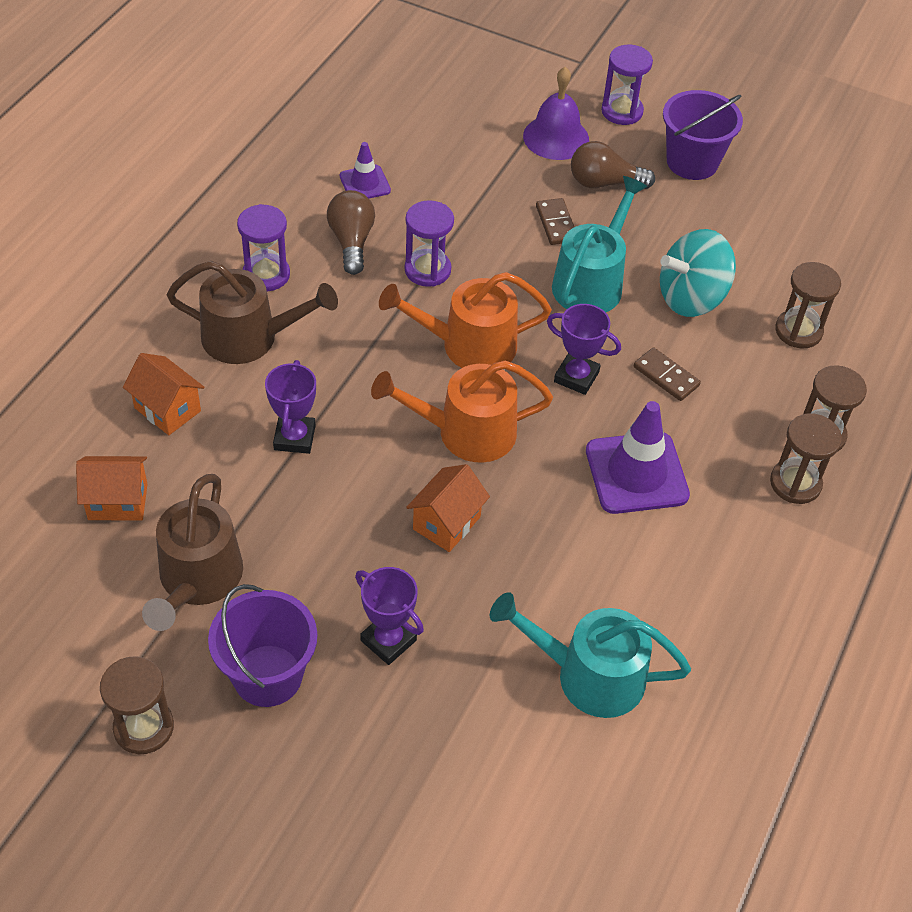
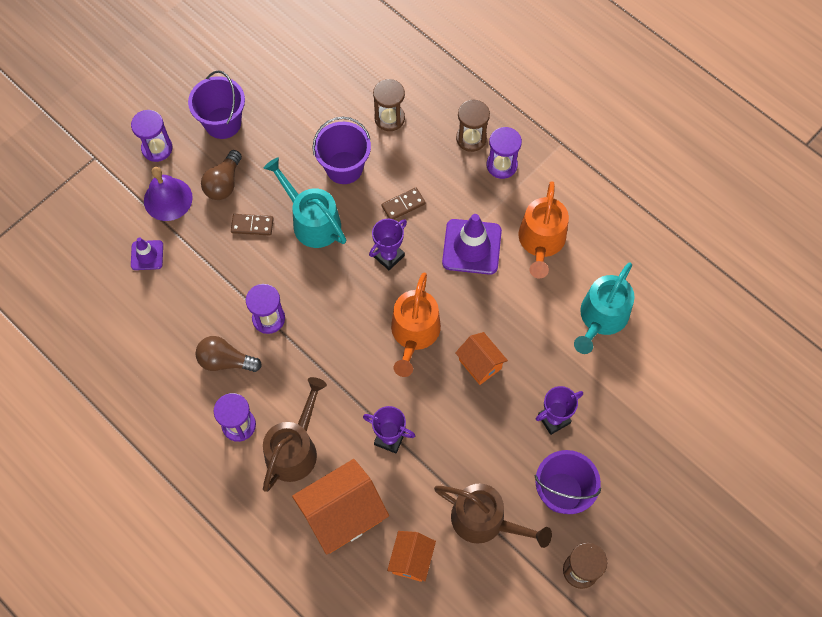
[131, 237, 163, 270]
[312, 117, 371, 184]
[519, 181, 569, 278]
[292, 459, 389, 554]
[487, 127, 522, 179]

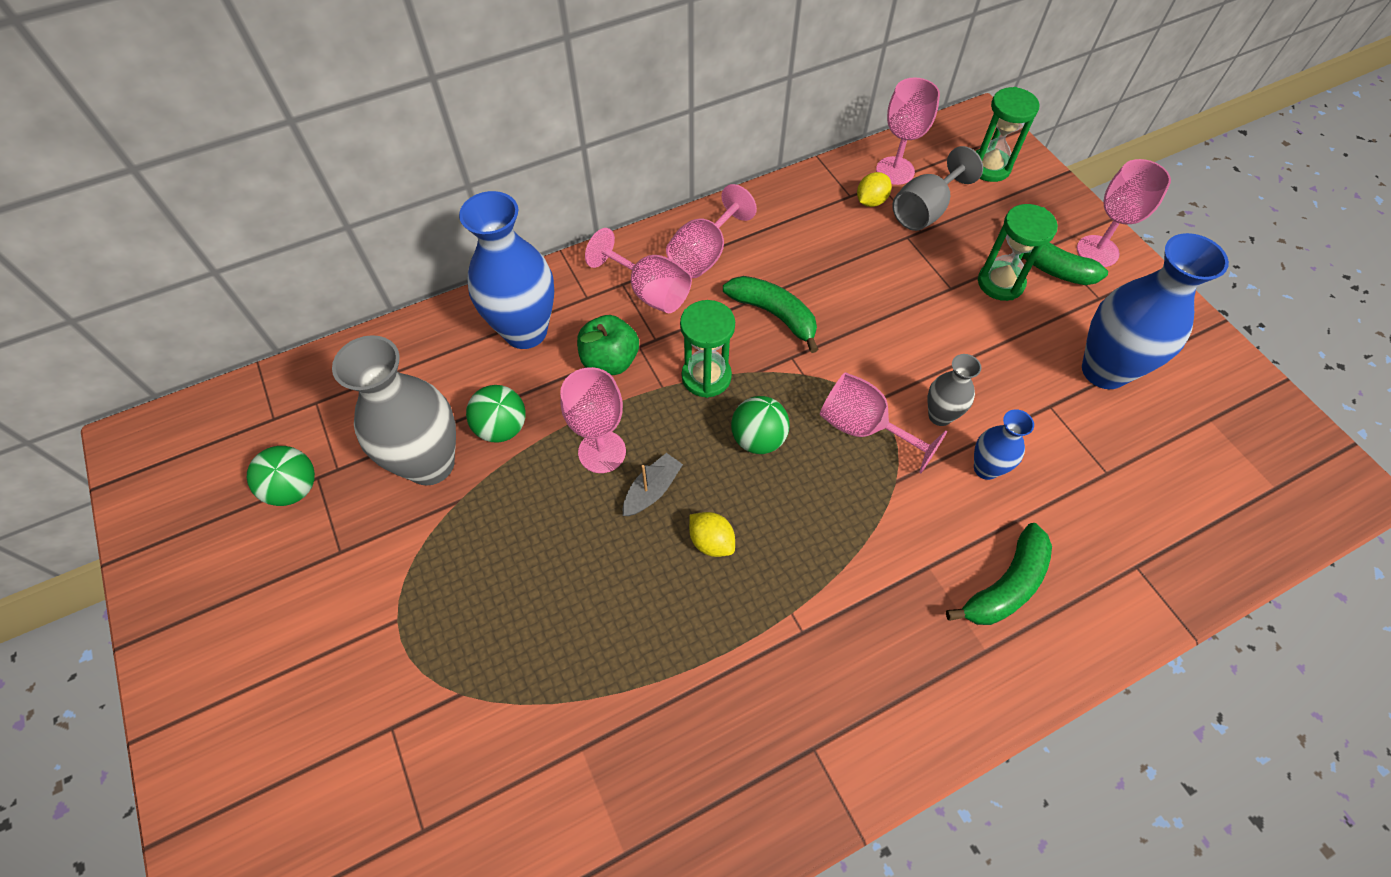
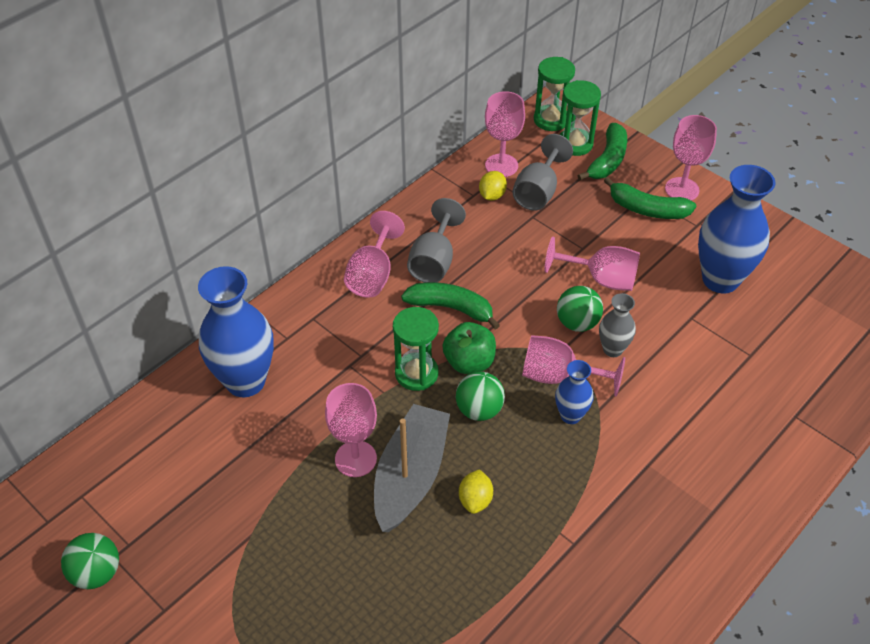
[534, 57, 575, 131]
[544, 237, 640, 291]
[442, 322, 496, 374]
[332, 335, 456, 486] (first image)
[557, 286, 603, 332]
[555, 360, 594, 424]
[374, 404, 450, 532]
[459, 469, 493, 514]
[577, 123, 627, 180]
[407, 198, 466, 283]

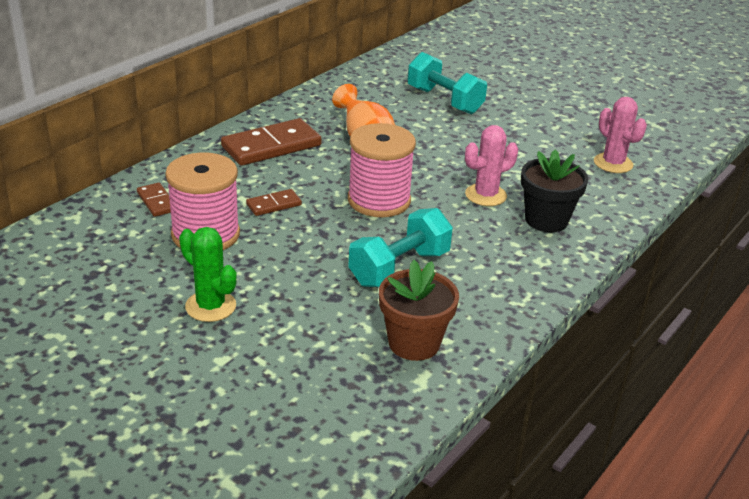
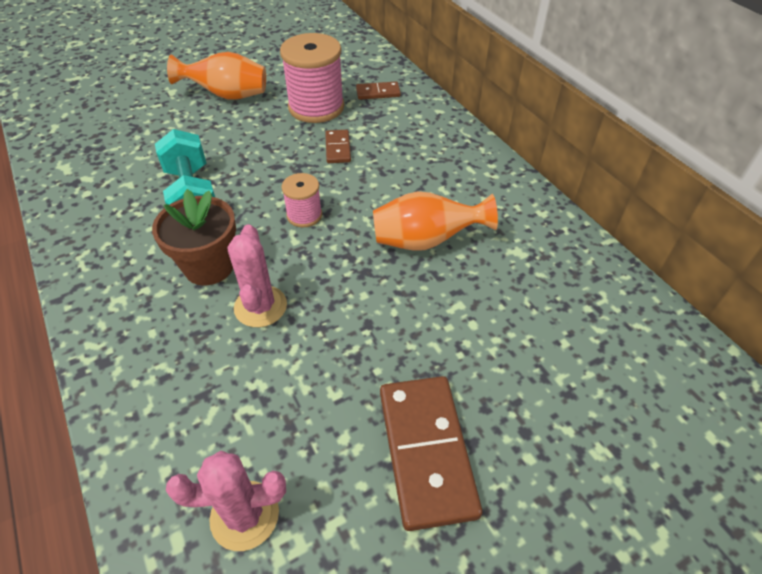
[407, 52, 487, 114] (first image)
[380, 376, 482, 531]
[282, 173, 322, 228]
[521, 150, 588, 232] (first image)
[167, 52, 266, 100]
[152, 189, 236, 285]

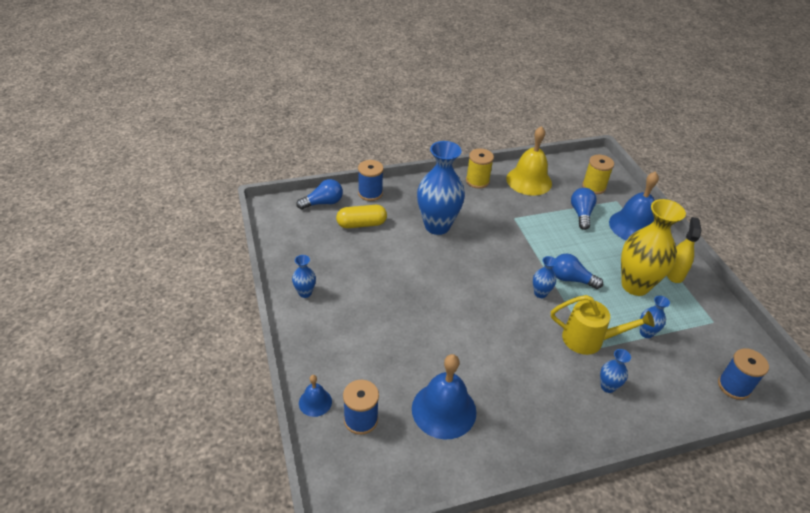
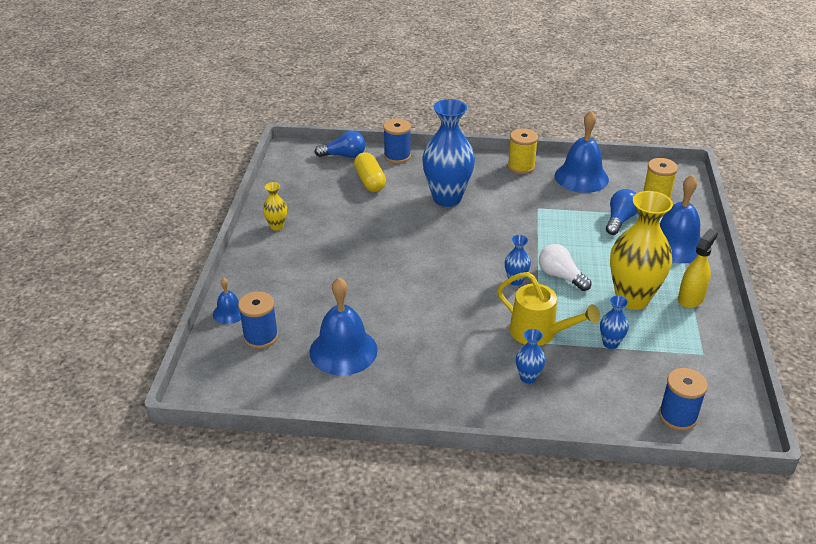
[555, 111, 609, 193]
[354, 152, 386, 192]
[539, 244, 591, 291]
[263, 182, 287, 231]

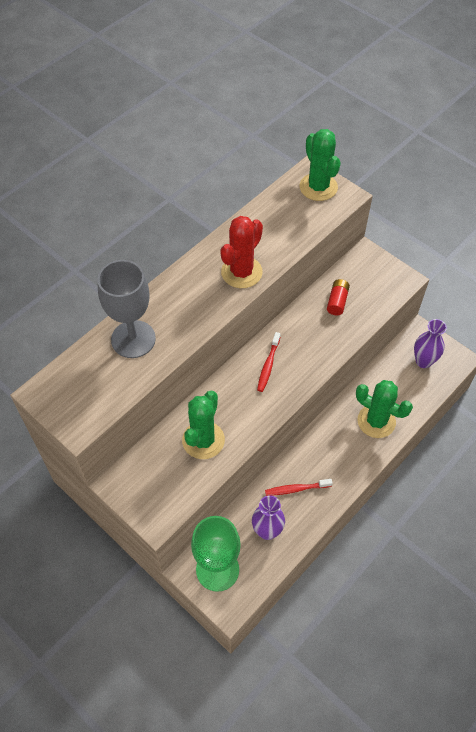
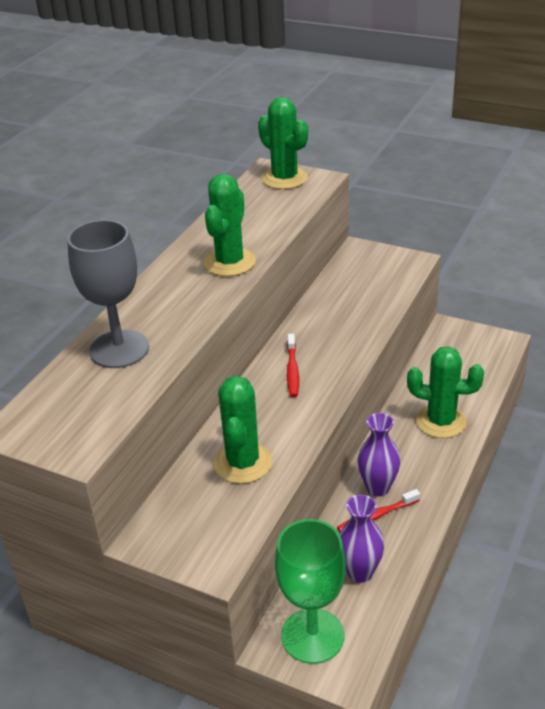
[204, 174, 256, 276]
[327, 279, 350, 315] (first image)
[357, 413, 400, 497]

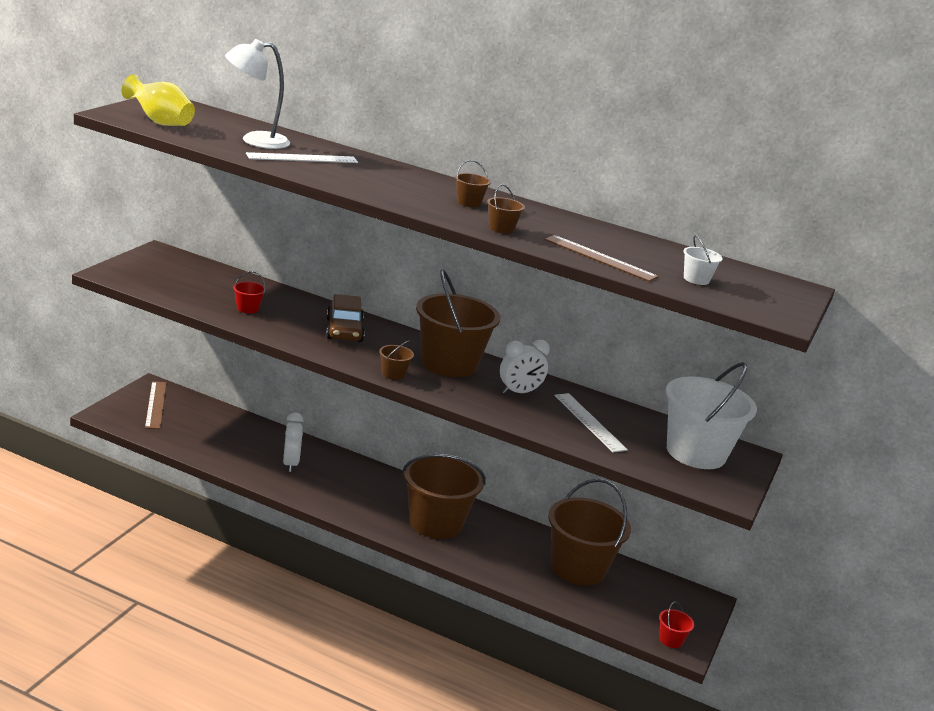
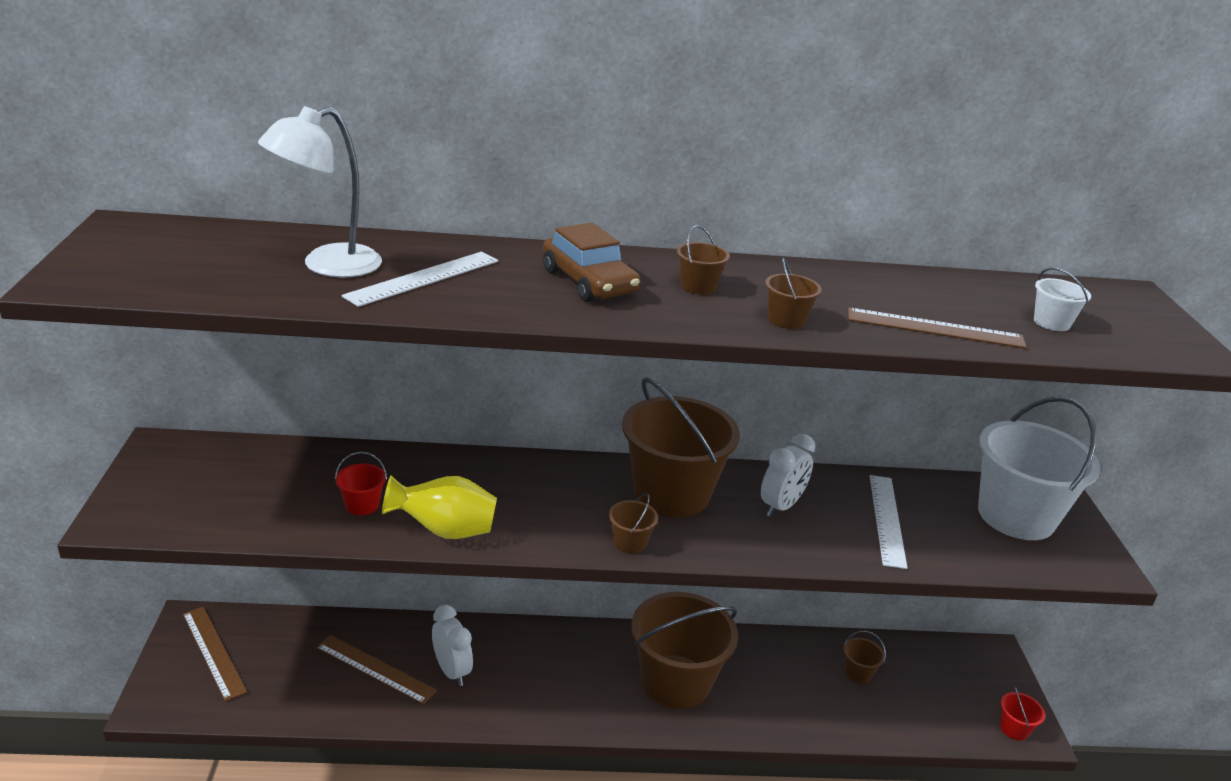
[382, 476, 497, 539]
[543, 223, 641, 302]
[870, 475, 907, 569]
[843, 631, 886, 683]
[316, 635, 437, 705]

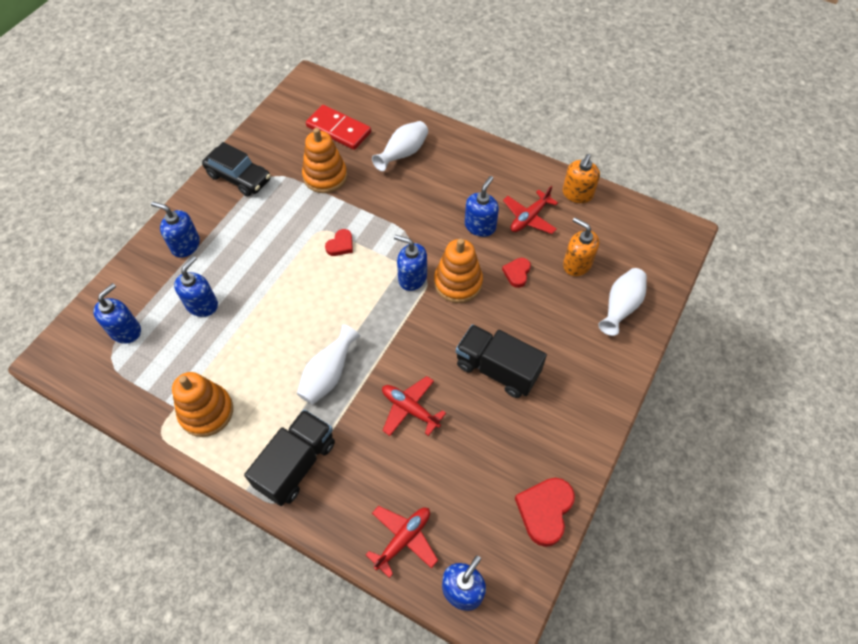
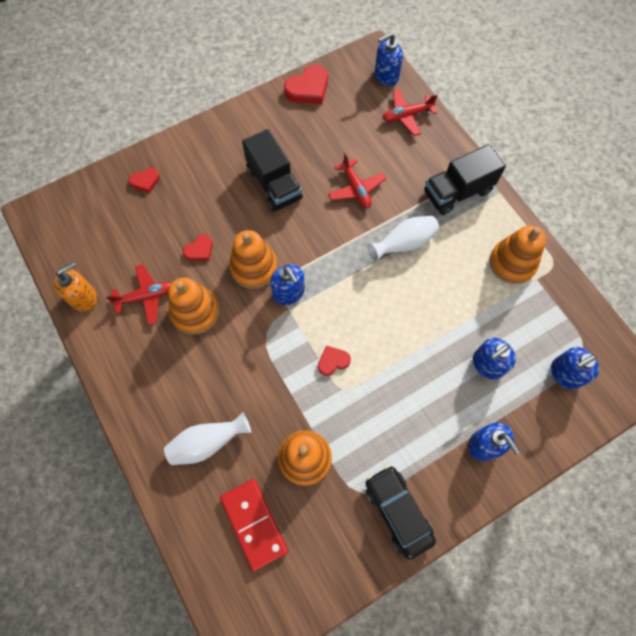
[168, 277, 219, 335]
[563, 218, 599, 276] (first image)
[128, 168, 160, 193]

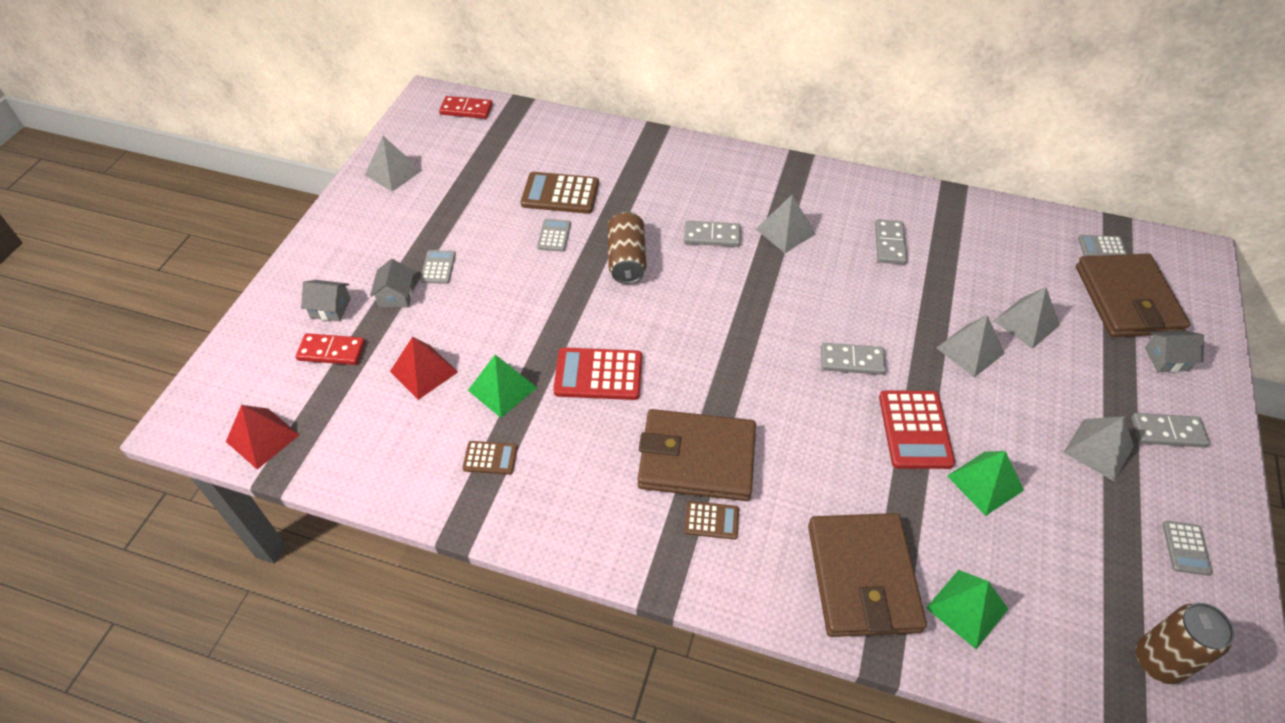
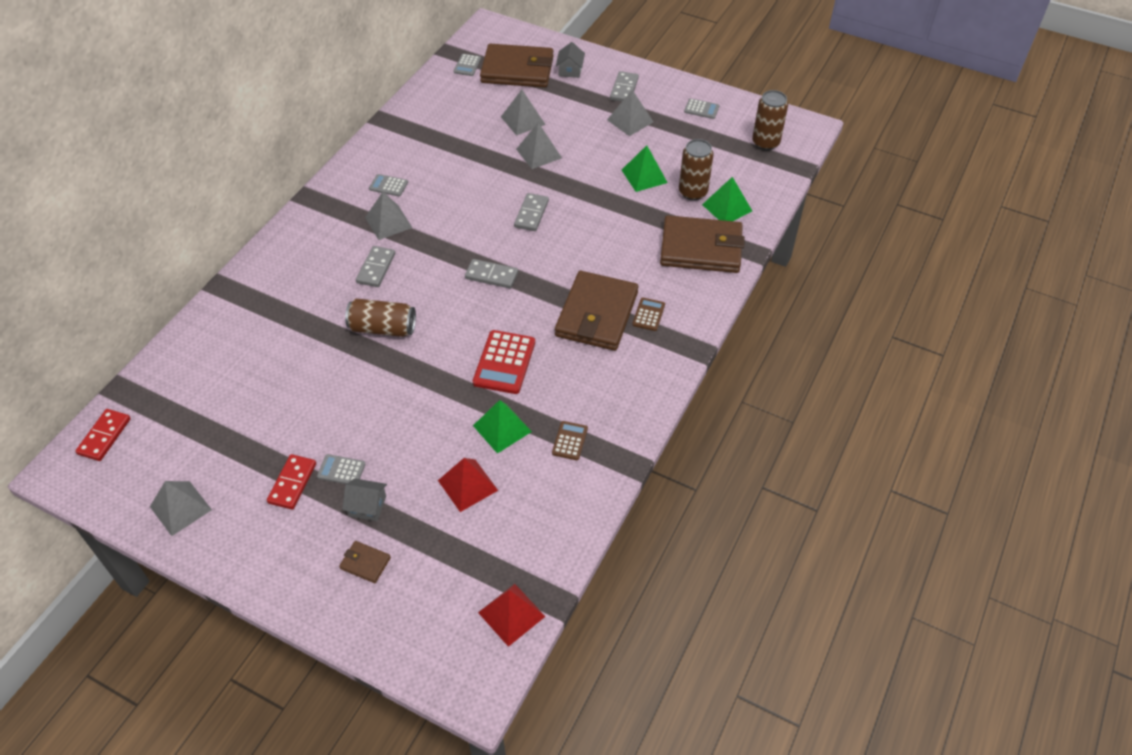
[521, 172, 599, 214] (first image)
[369, 174, 408, 196]
[465, 259, 518, 289]
[339, 541, 391, 583]
[267, 454, 316, 510]
[879, 391, 955, 469] (first image)
[679, 139, 714, 200]

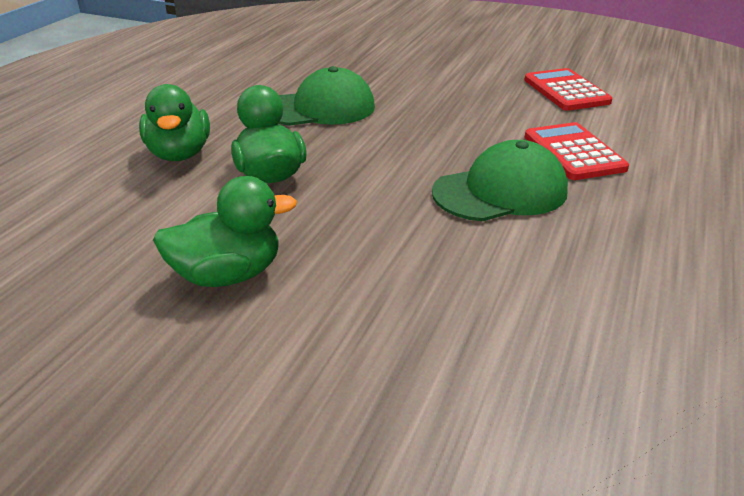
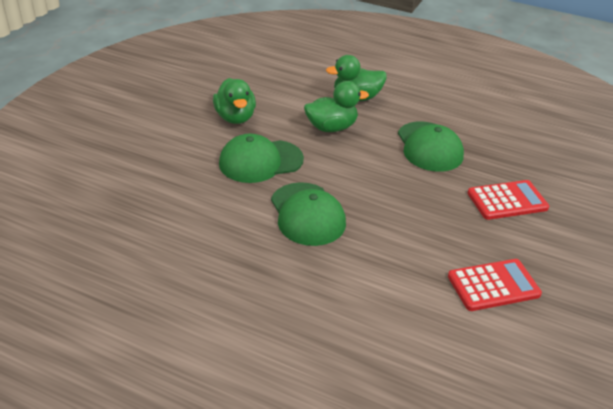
[468, 180, 549, 220]
[219, 133, 304, 183]

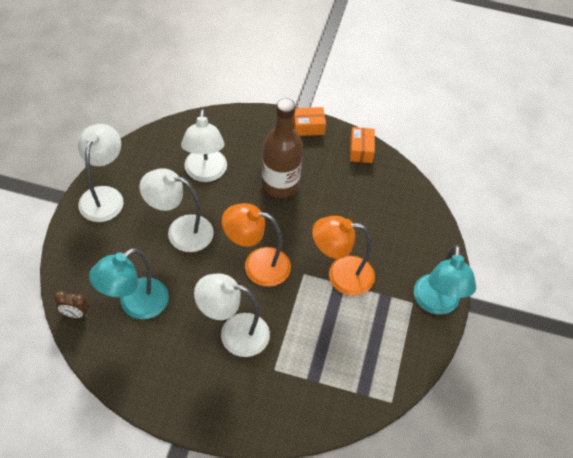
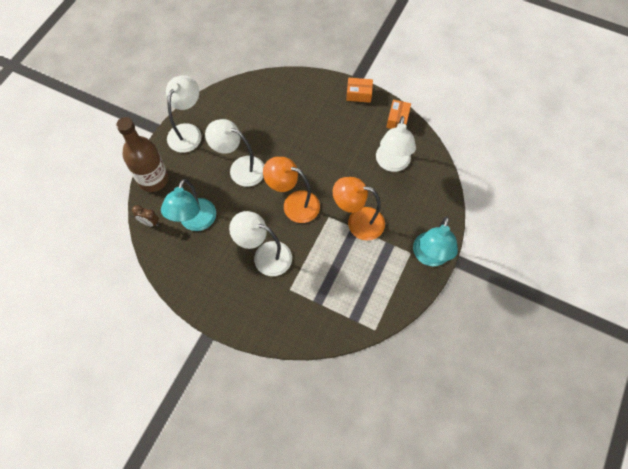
[116, 117, 169, 192]
[376, 116, 416, 172]
[161, 179, 216, 231]

